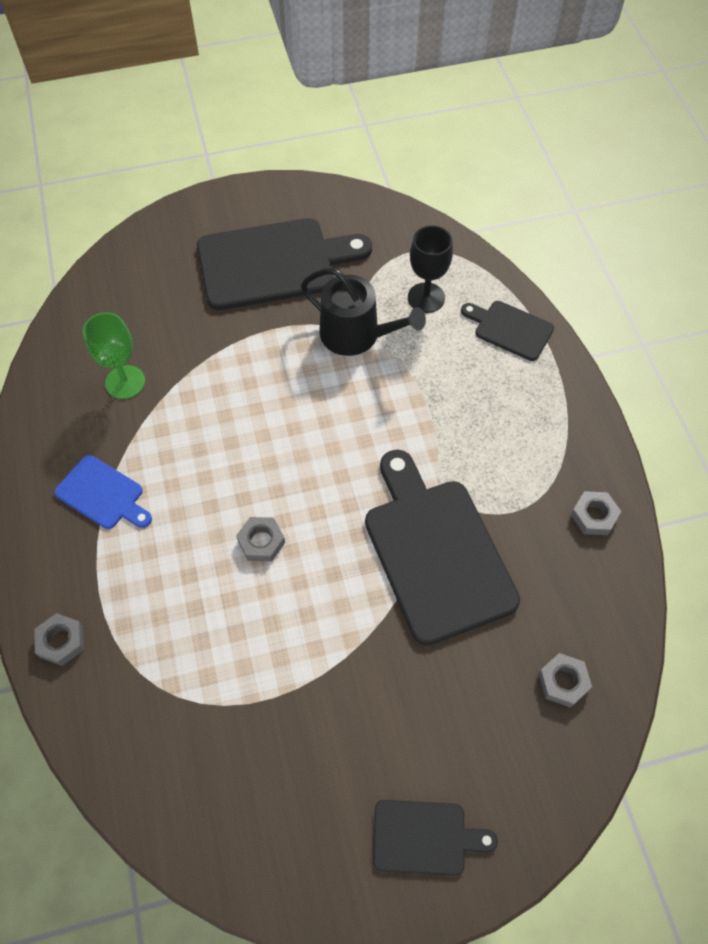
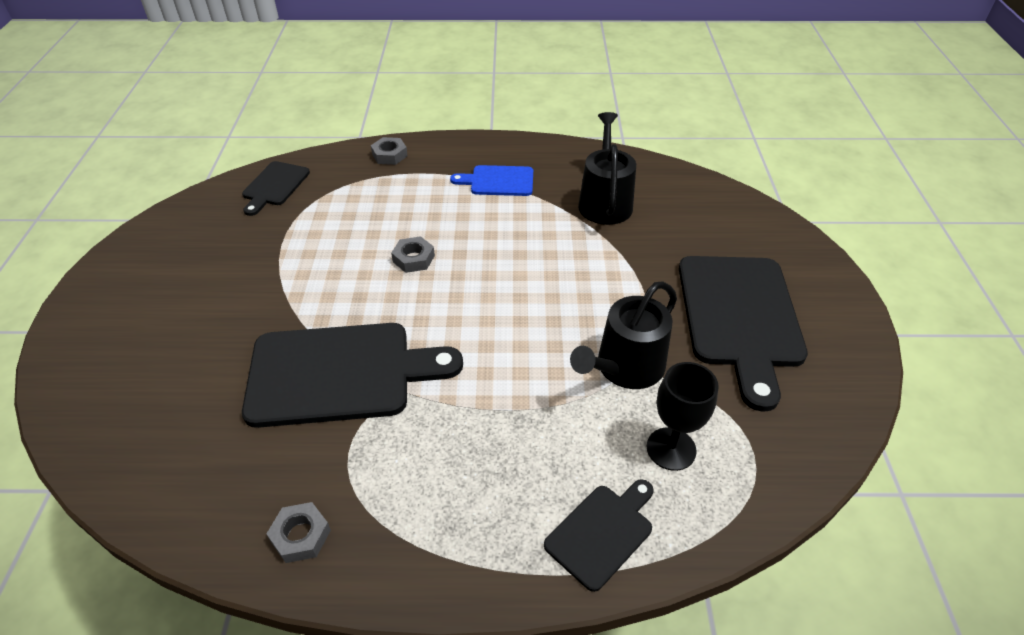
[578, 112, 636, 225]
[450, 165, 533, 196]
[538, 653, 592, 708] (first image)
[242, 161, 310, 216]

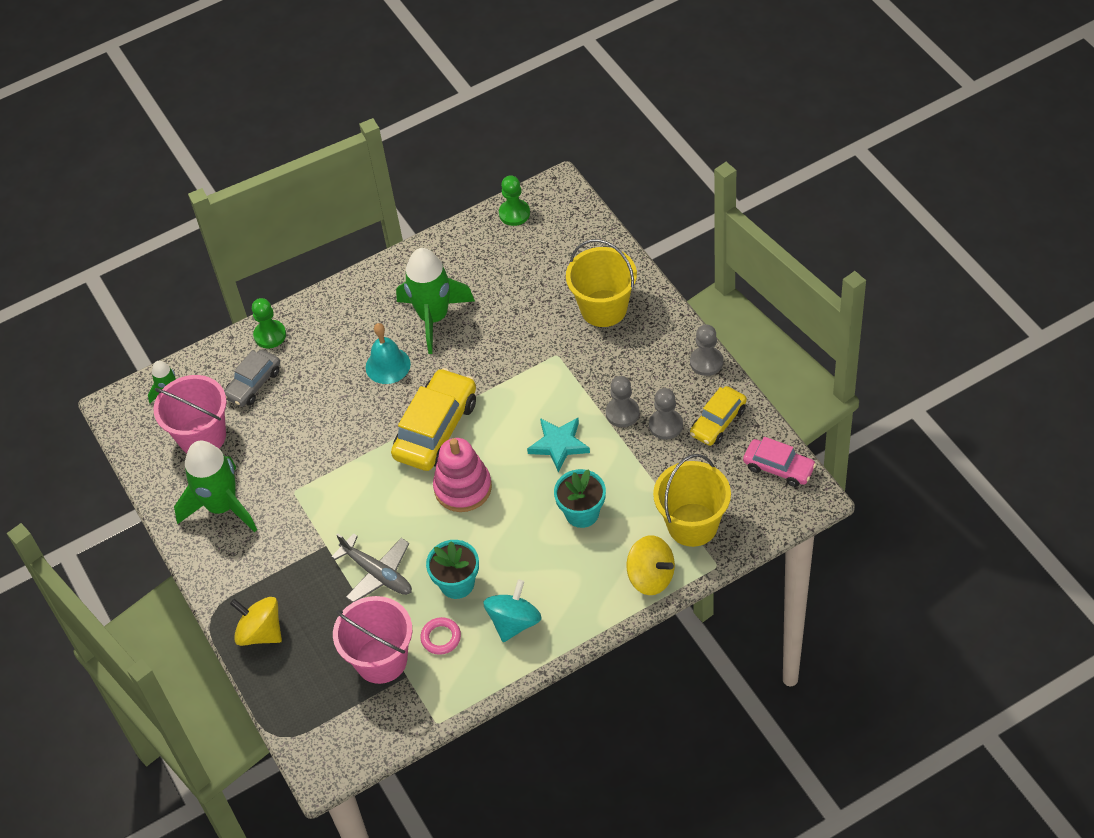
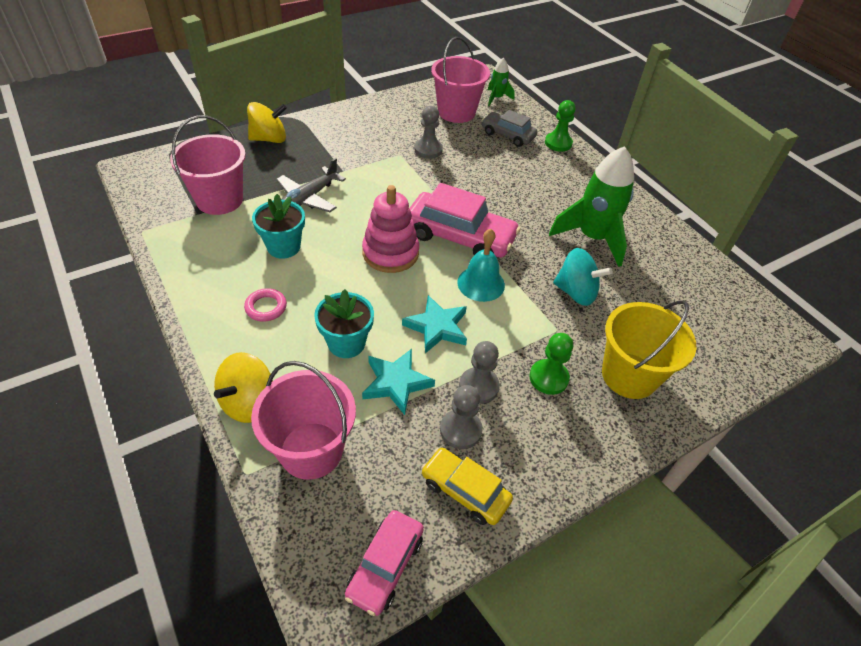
[529, 333, 573, 395]
[457, 229, 505, 302]
[414, 106, 443, 159]
[409, 183, 521, 257]
[174, 441, 257, 532] (first image)
[251, 361, 356, 480]
[553, 248, 613, 306]
[247, 102, 287, 143]
[244, 288, 287, 322]
[362, 349, 435, 415]

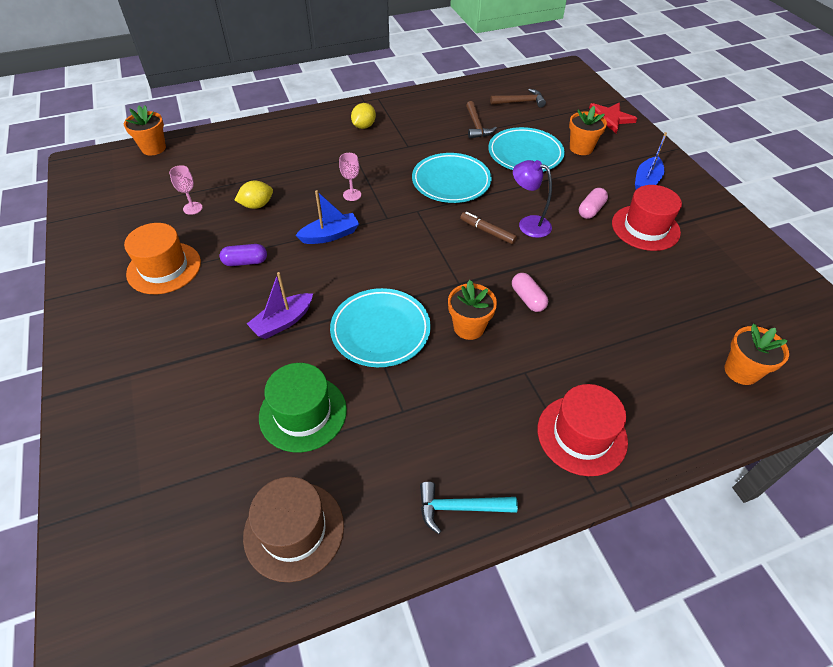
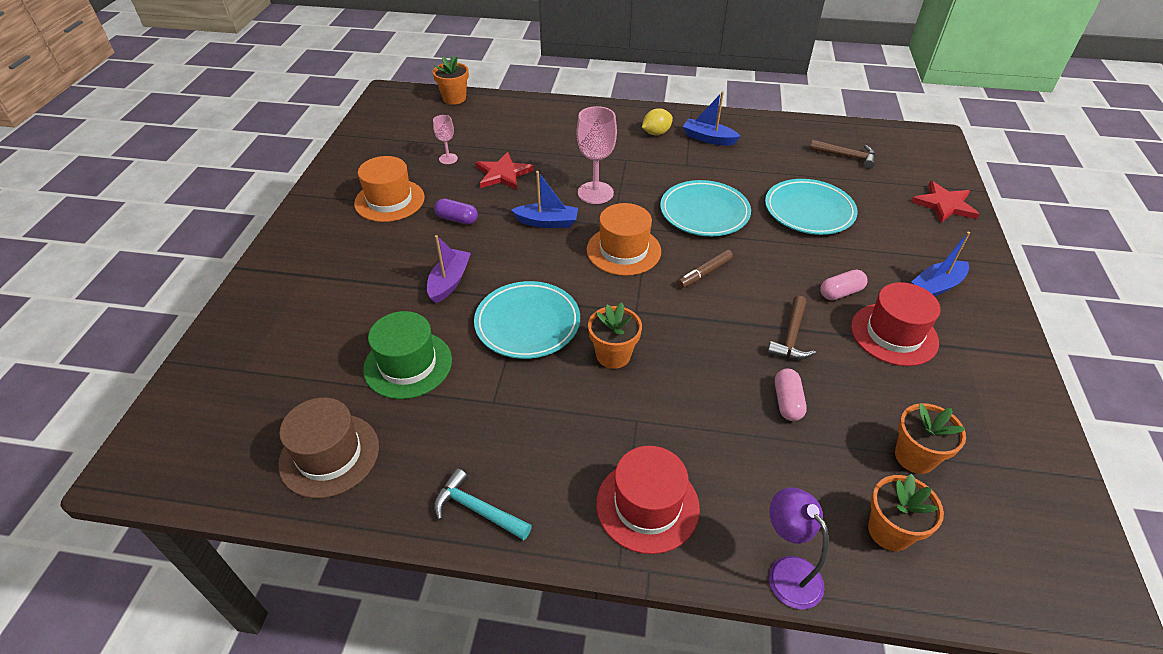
[767, 296, 816, 360]
[895, 403, 966, 474]
[577, 106, 617, 204]
[769, 487, 829, 609]
[475, 152, 534, 190]
[677, 250, 733, 288]
[427, 235, 471, 304]
[775, 368, 807, 421]
[683, 91, 741, 146]
[586, 203, 661, 276]

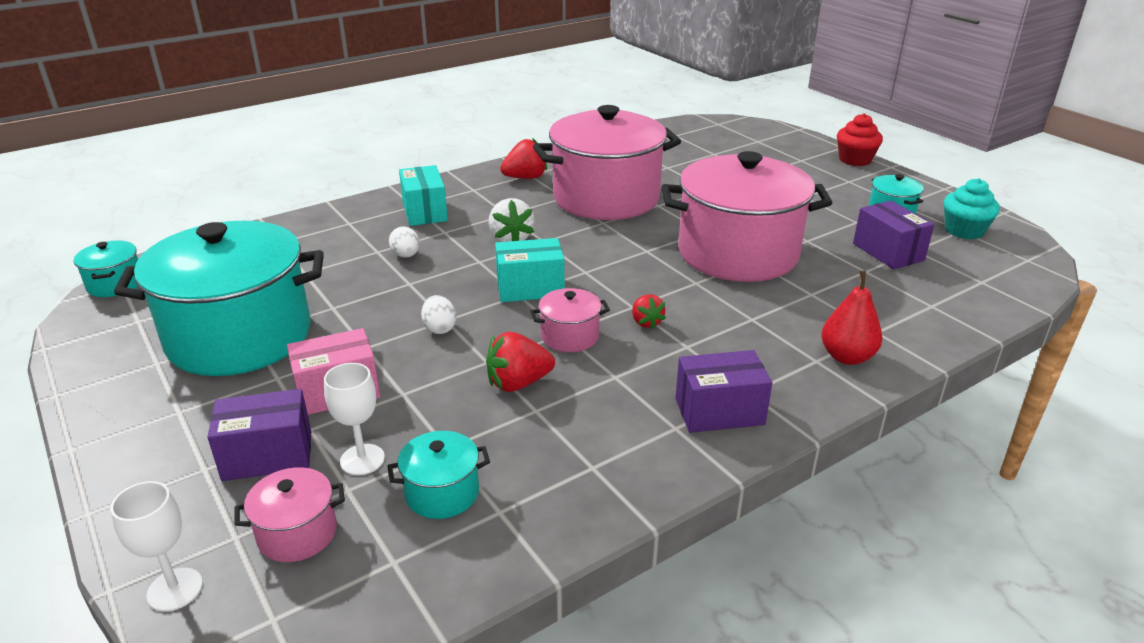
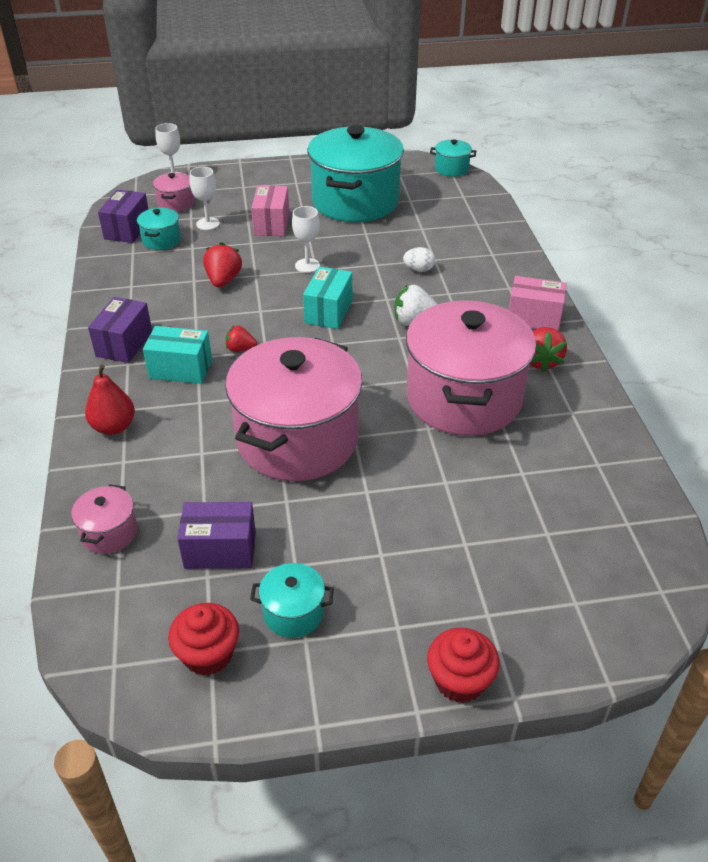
[143, 326, 212, 384]
[168, 603, 239, 676]
[71, 484, 137, 554]
[292, 206, 320, 273]
[98, 190, 148, 243]
[509, 276, 567, 331]

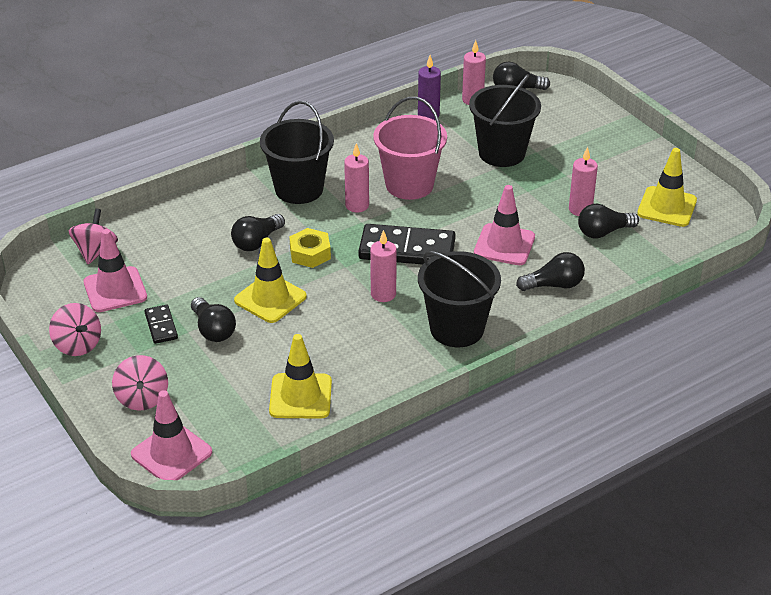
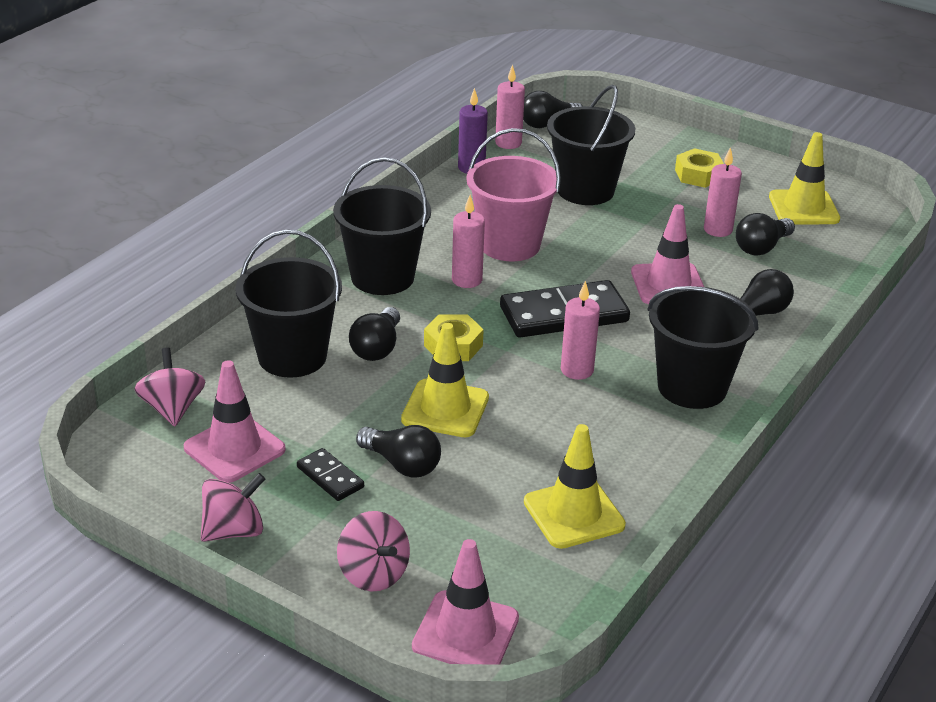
[201, 473, 265, 542]
[675, 148, 724, 188]
[236, 230, 342, 378]

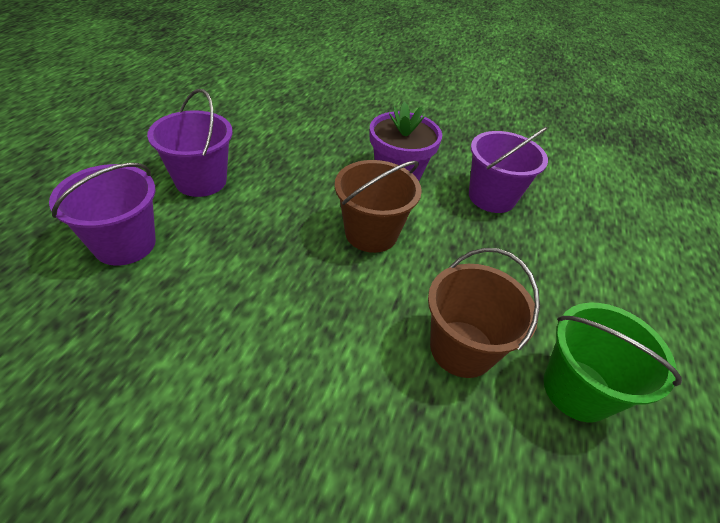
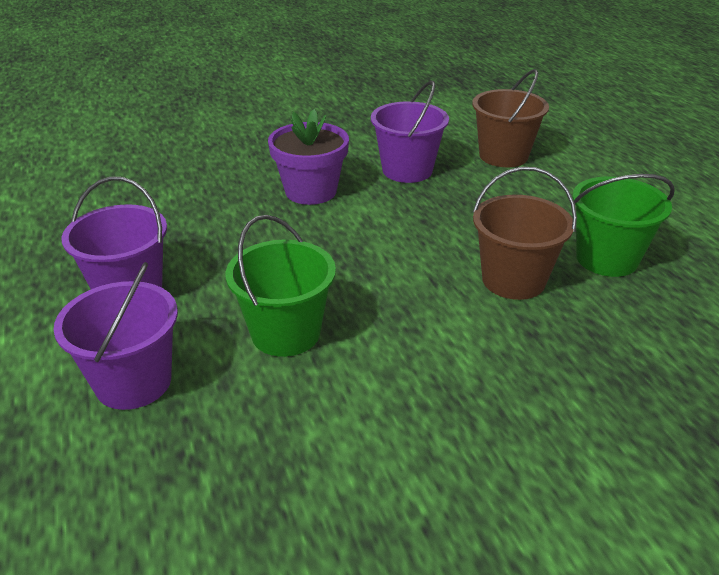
[472, 69, 549, 167]
[226, 215, 336, 357]

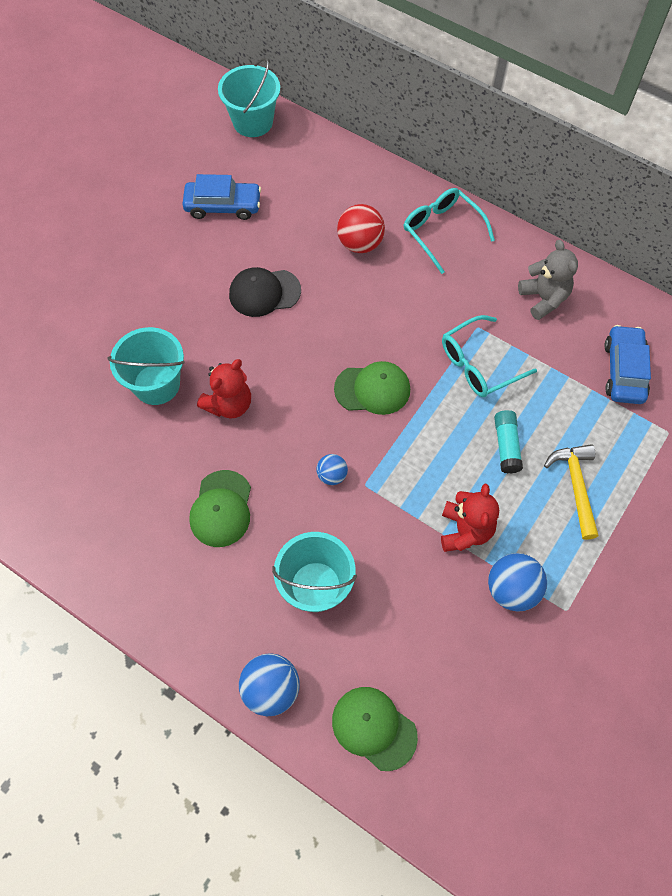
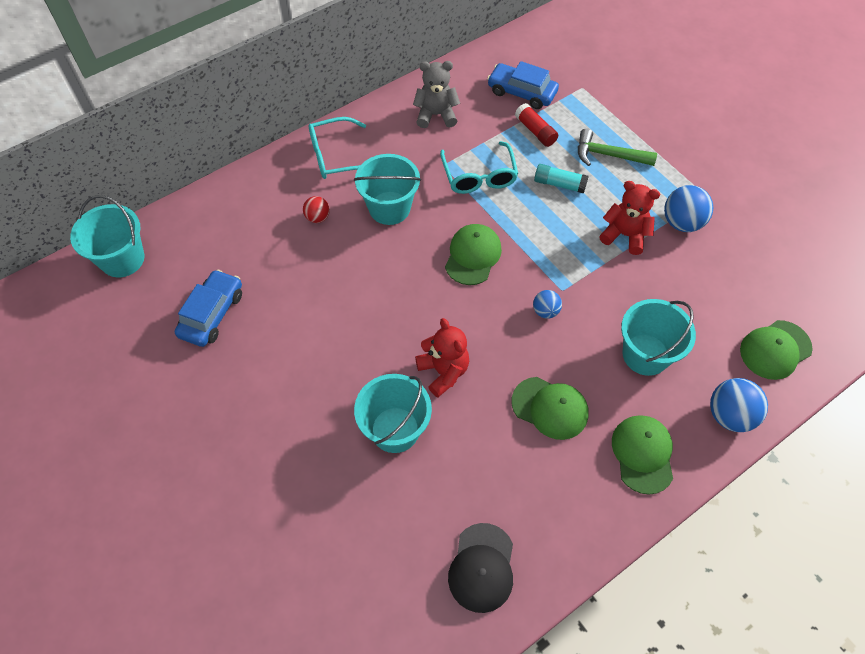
[303, 196, 330, 223]
[448, 523, 513, 613]
[578, 129, 657, 166]
[515, 103, 558, 147]
[354, 154, 421, 225]
[612, 415, 673, 495]

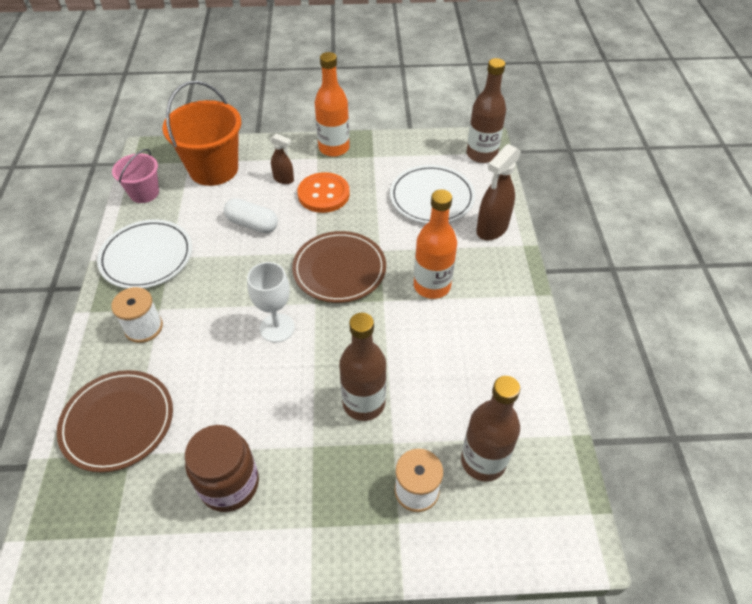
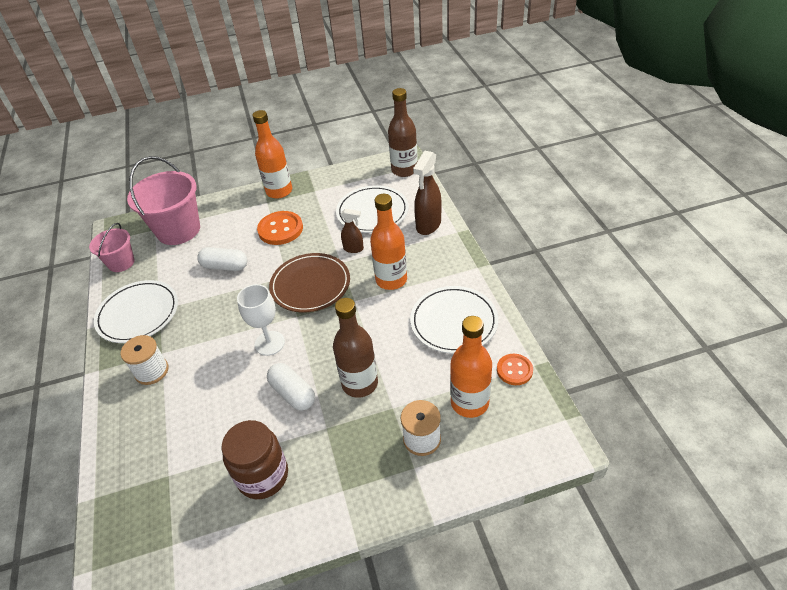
[127, 156, 200, 245]
[341, 209, 364, 253]
[57, 370, 173, 473] (first image)
[450, 316, 492, 418]
[410, 286, 498, 354]
[497, 354, 533, 385]
[267, 363, 315, 411]

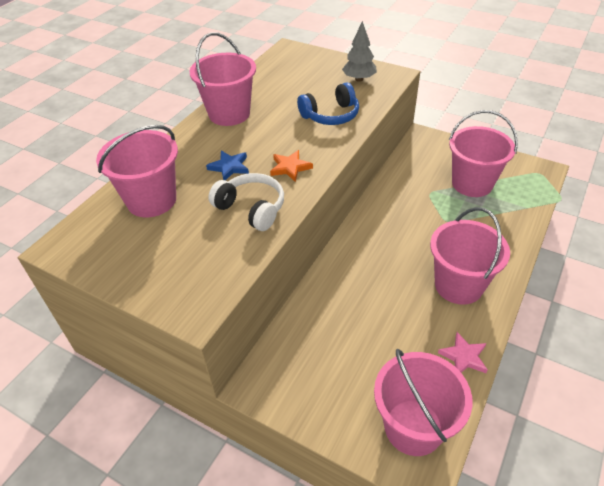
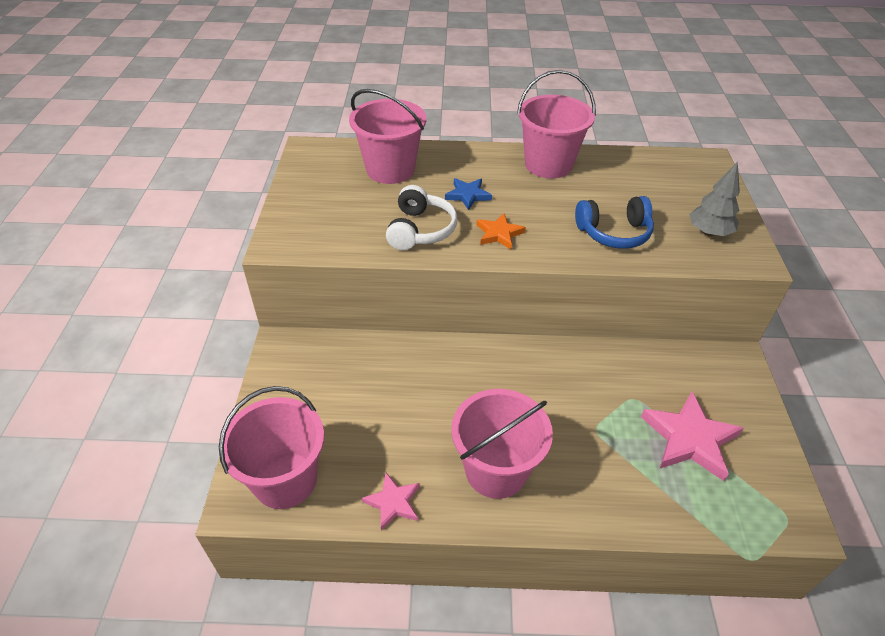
[575, 196, 654, 249]
[641, 392, 744, 481]

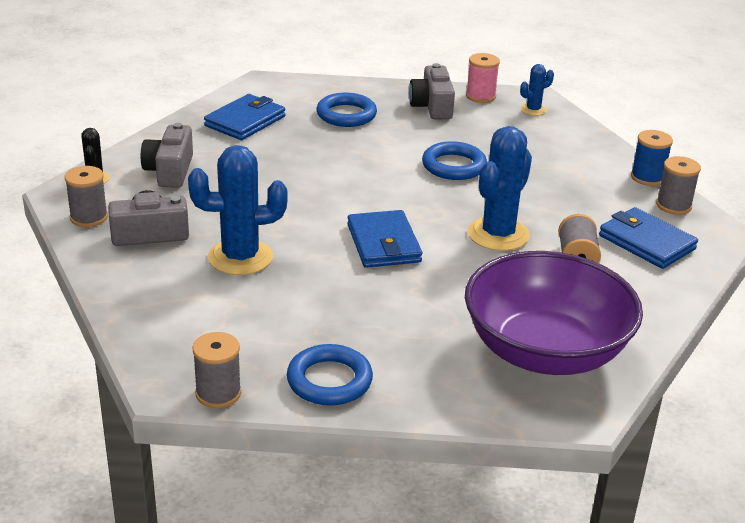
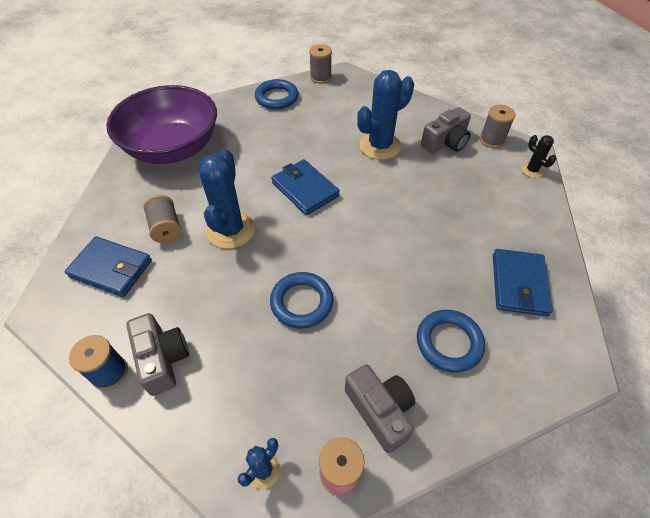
[126, 313, 189, 396]
[656, 156, 701, 215] (first image)

